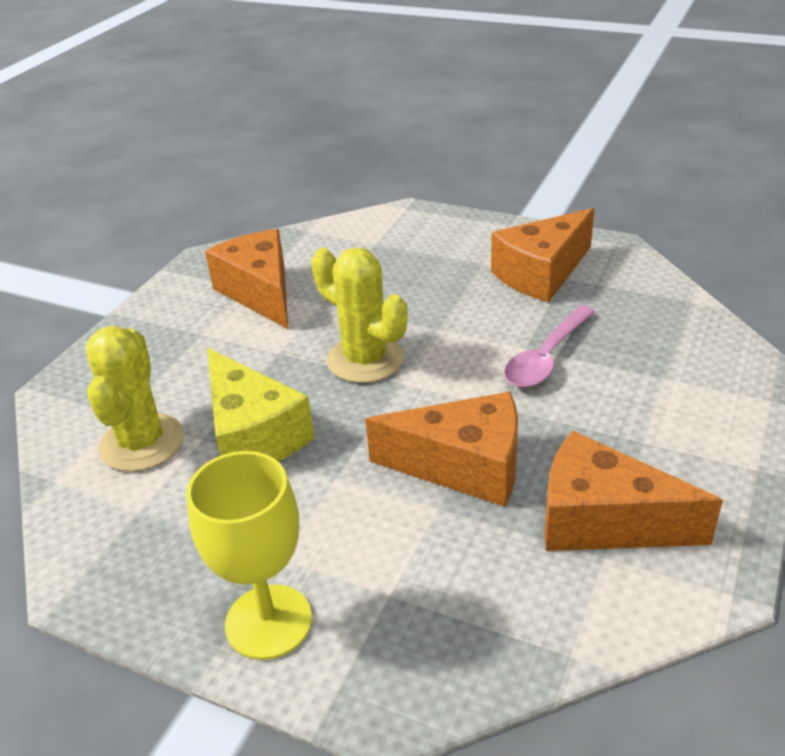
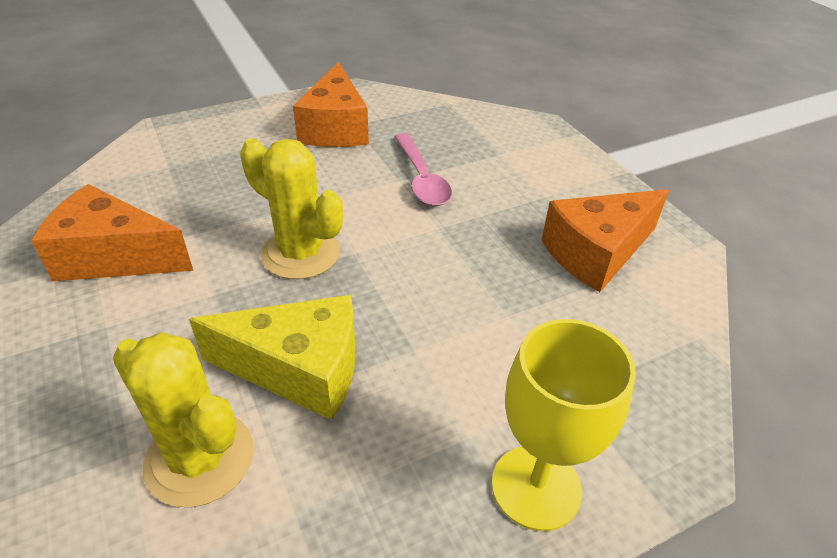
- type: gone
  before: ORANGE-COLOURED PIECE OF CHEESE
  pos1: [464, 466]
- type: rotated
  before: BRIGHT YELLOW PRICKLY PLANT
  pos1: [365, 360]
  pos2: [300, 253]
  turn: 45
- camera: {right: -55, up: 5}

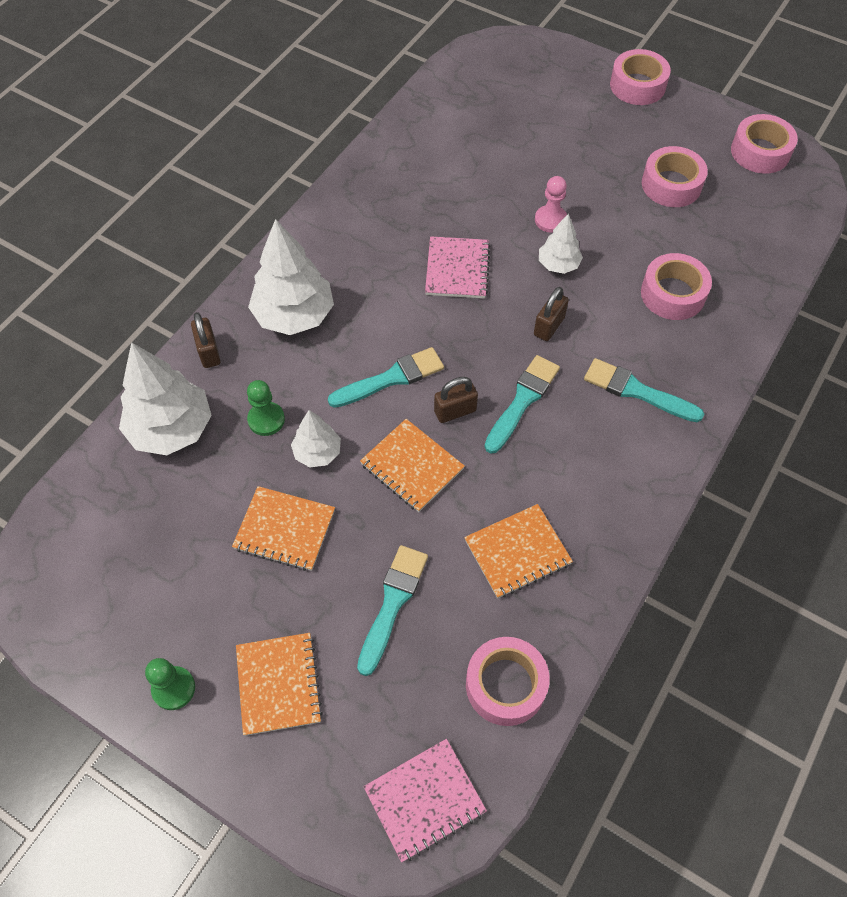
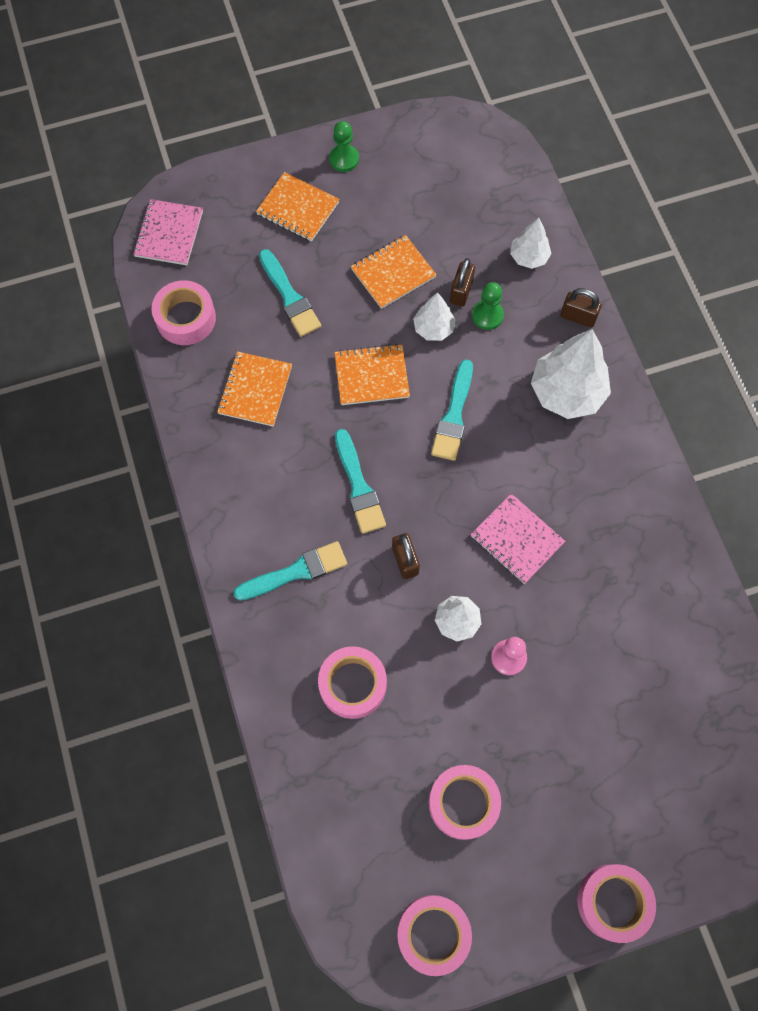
- type: shifted
  before: DARK BROWN SMALL LOCK
  pos1: [455, 411]
  pos2: [461, 291]
- type: scaled
  before: WHITE TOY TREE
  pos1: [171, 429]
  pos2: [528, 257]
  scale: 0.55
- camera: {right: 130, up: 10}

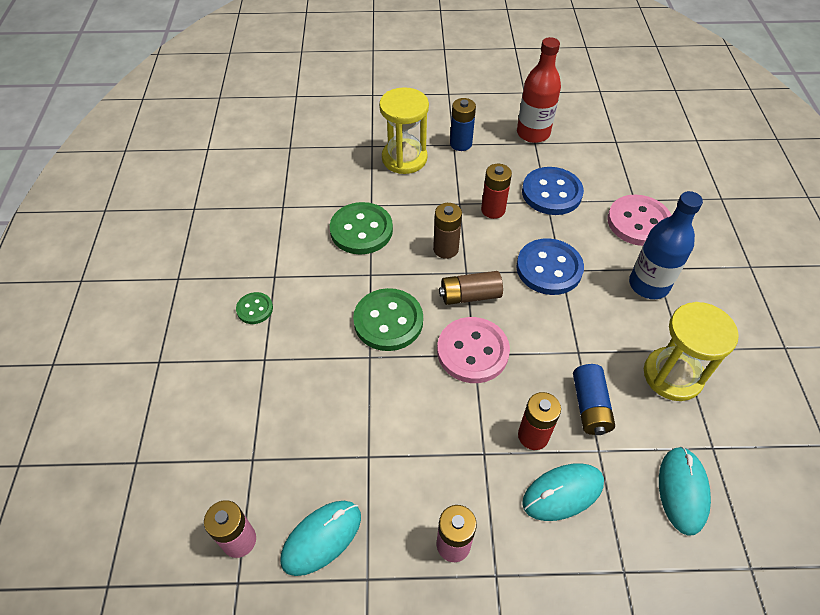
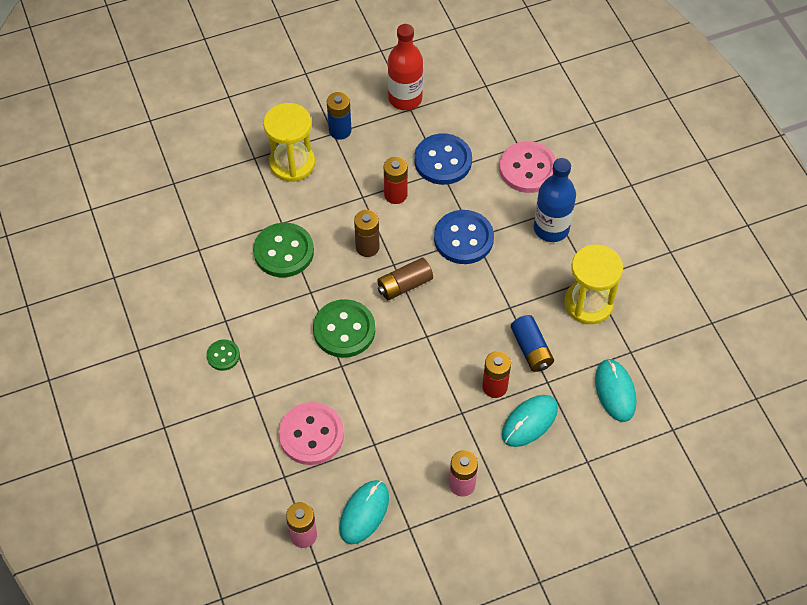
- type: shifted
  before: ROSE-PINK SEWING BUTTON
  pos1: [472, 351]
  pos2: [311, 435]
- camera: {right: -20, up: 5}

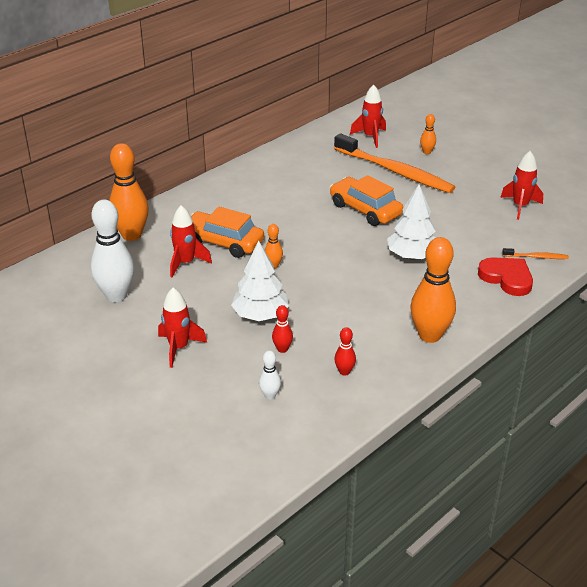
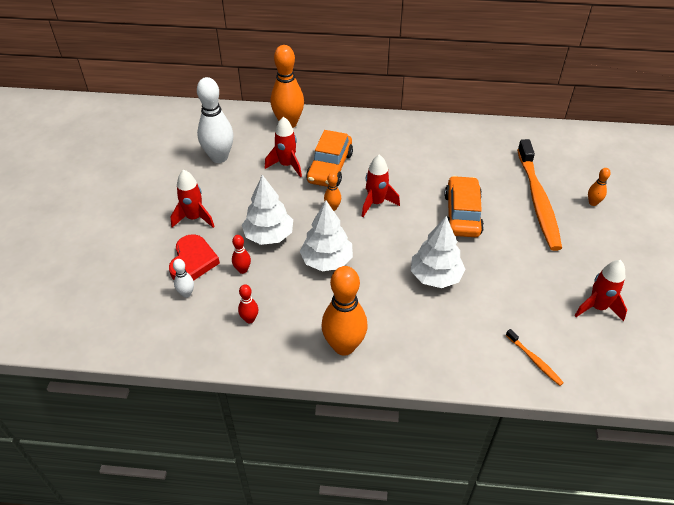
- type: new
  after: WHITE TOY TREE
  pos2: [326, 261]
- type: shifted
  before: RED TOY ROCKET
  pos1: [370, 137]
  pos2: [376, 203]
- type: shifted
  before: RED HEART
  pos1: [507, 278]
  pos2: [193, 261]
- type: rotated
  before: ORANGE-COLOURED AUTOMOBILE
  pos1: [223, 242]
  pos2: [330, 168]
  turn: -150
- camera: {right: 50, up: 10}

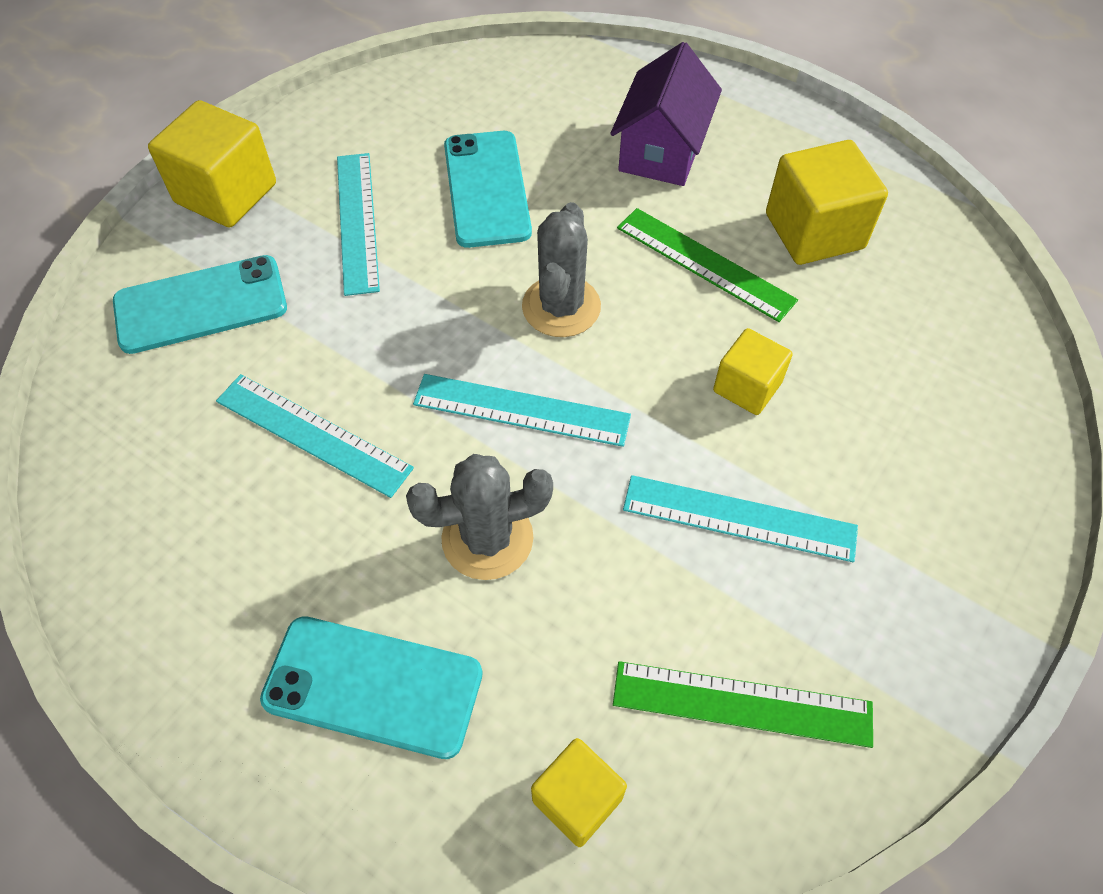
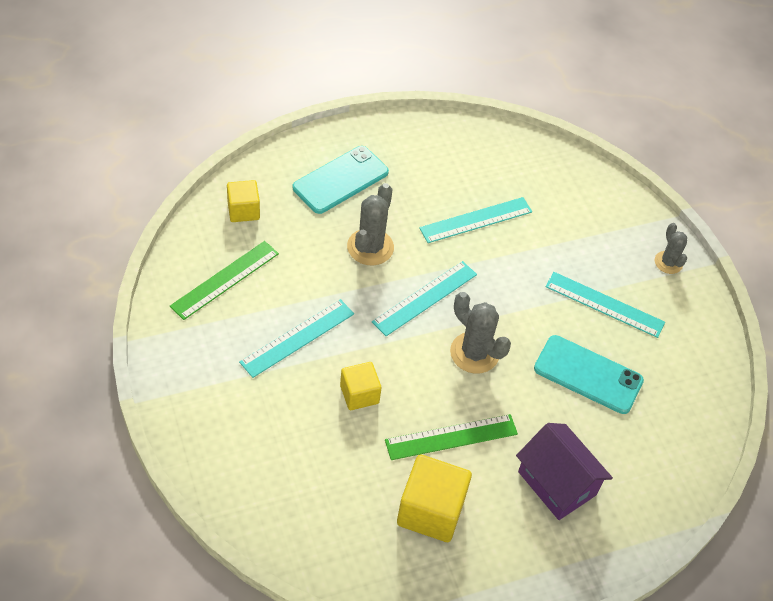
- type: gone
  before: TEAL SMARTPHONE
  pos1: [201, 305]
- type: swapped
  before: BRIGHT YELLOW BLOCK
  after: ASH-GREY PRICKLY PLANT
  pos1: [226, 193]
  pos2: [668, 262]
- camera: {right: 120, up: -5}

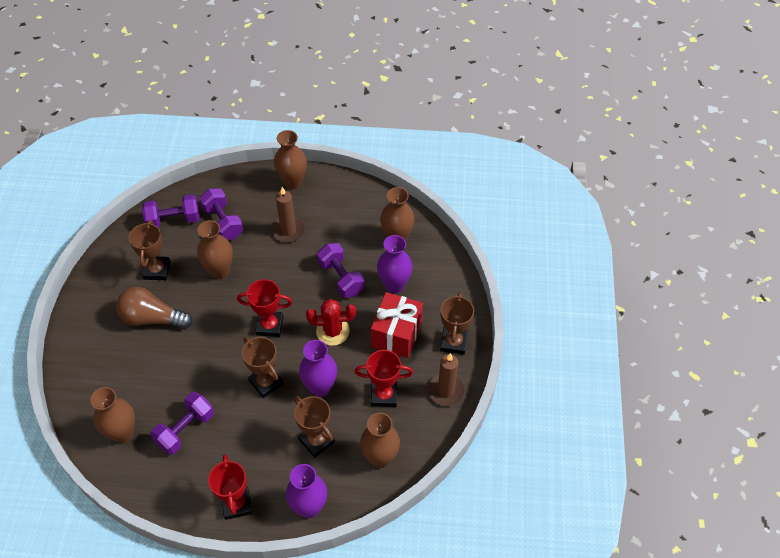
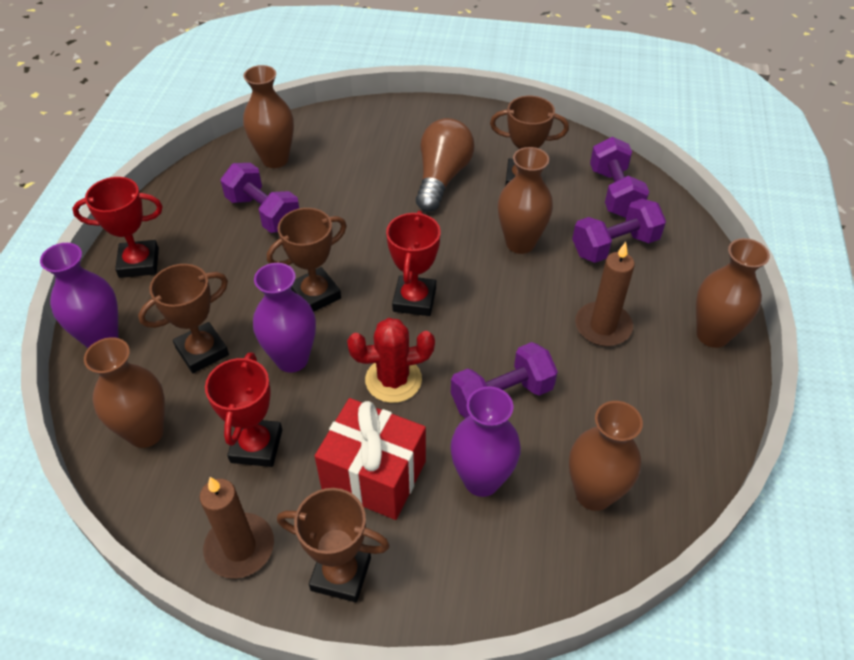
- type: rotated
  before: RED PRICKLY PLANT
  pos1: [332, 331]
  pos2: [393, 380]
  turn: 75
- camera: {right: 95, up: -5}

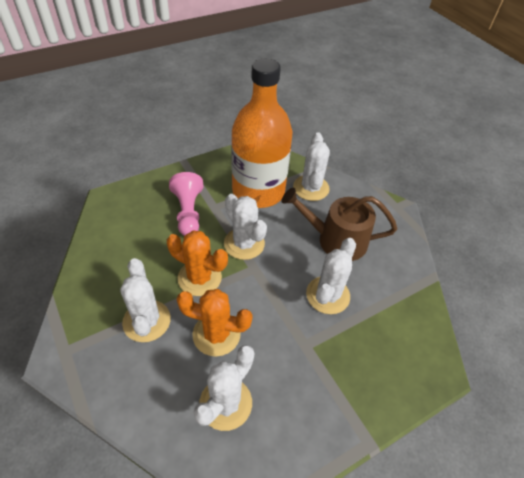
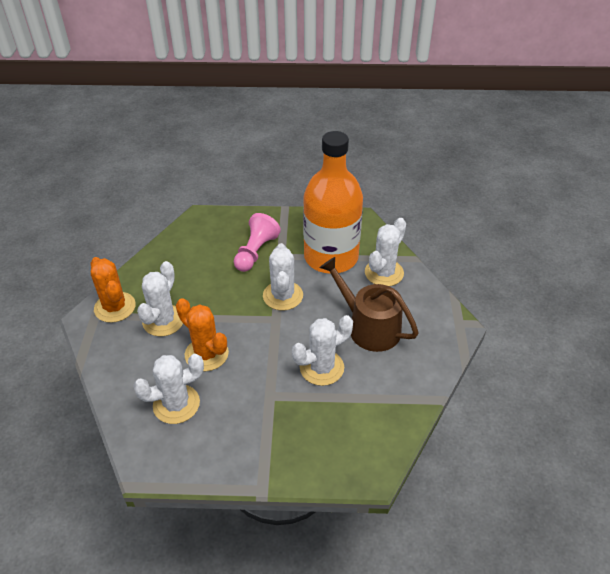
- type: shifted
  before: ORANGE-COLOURED PRICKLY PLANT
  pos1: [199, 278]
  pos2: [115, 307]
- camera: {right: 35, up: -5}

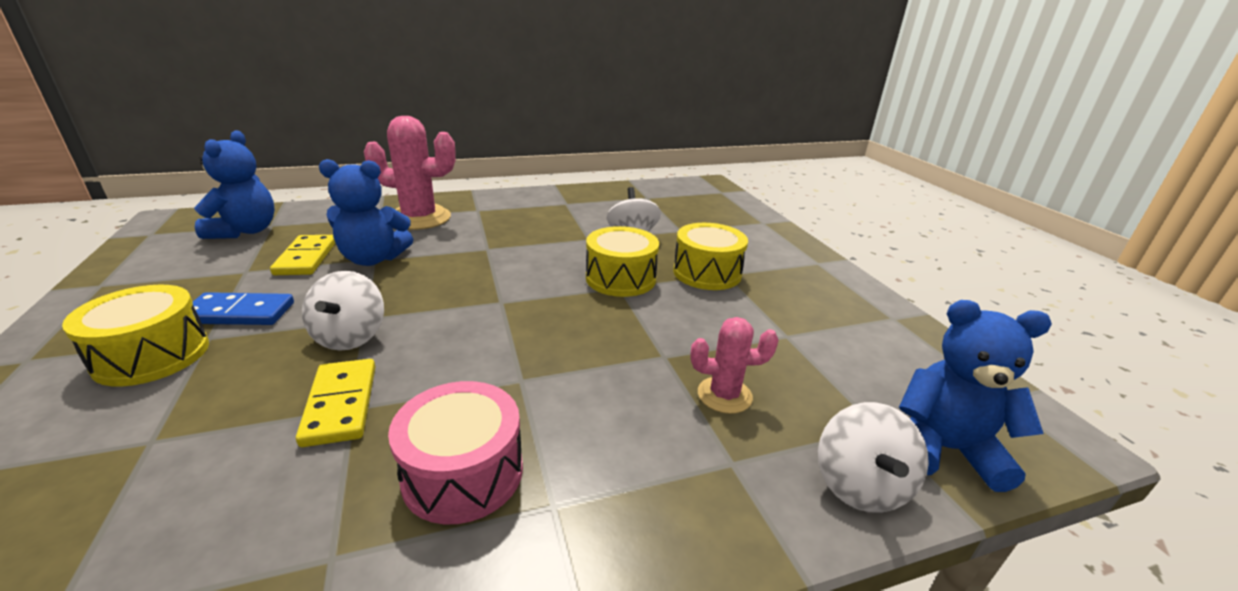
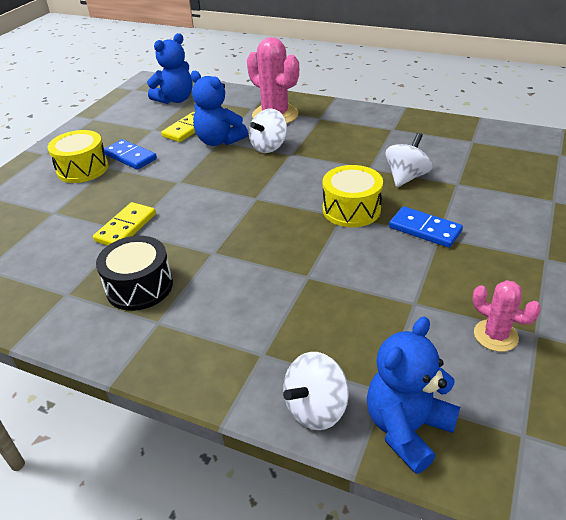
- type: shifted
  before: WHITE WHIRLIGIG
  pos1: [350, 337]
  pos2: [269, 147]
- type: shifted
  before: ROSE-PINK PRICKLY PLANT
  pos1: [724, 395]
  pos2: [495, 335]
- type: swapped
  before: BRIGHT YELLOW DRUM
  after: COBALT DOMINO TILE
  pos1: [707, 273]
  pos2: [424, 229]
- type: repainted
  before: ROSE-PINK DRUM
  after: JET-BLACK DRUM
  pos1: [463, 473]
  pos2: [139, 286]
- type: rotated
  before: COBALT TEDDY BEAR
  pos1: [943, 449]
  pos2: [407, 428]
  turn: -105
- camera: {right: 45, up: 10}

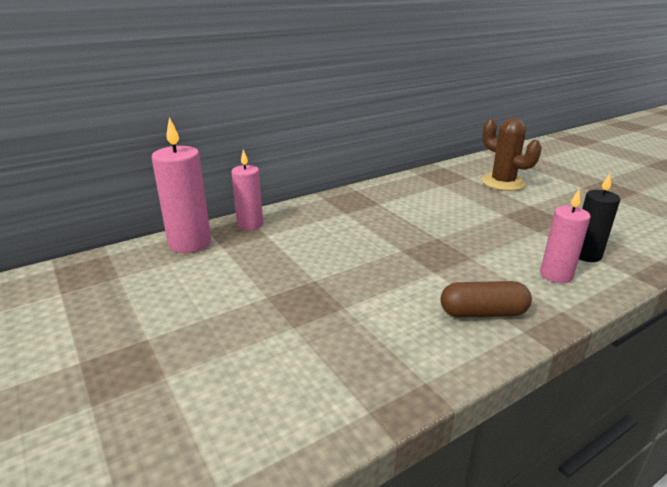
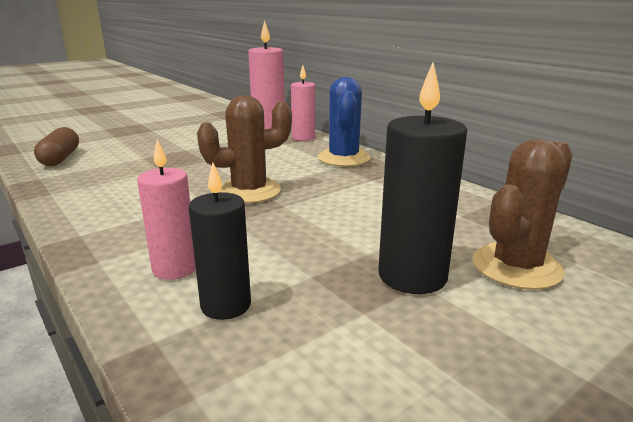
- type: new
  after: DARK BROWN PRICKLY PLANT
  pos2: [249, 191]
- type: new
  after: COBALT PRICKLY PLANT
  pos2: [344, 158]
- type: new
  after: JET-BLACK WAX CANDLE
  pos2: [412, 276]
- type: shifted
  before: DARK BROWN PILL
  pos1: [483, 313]
  pos2: [60, 158]
- camera: {right: 85, up: -5}

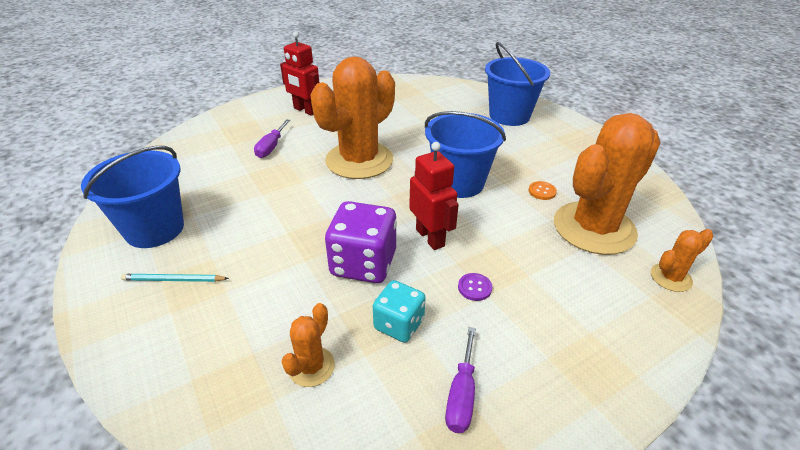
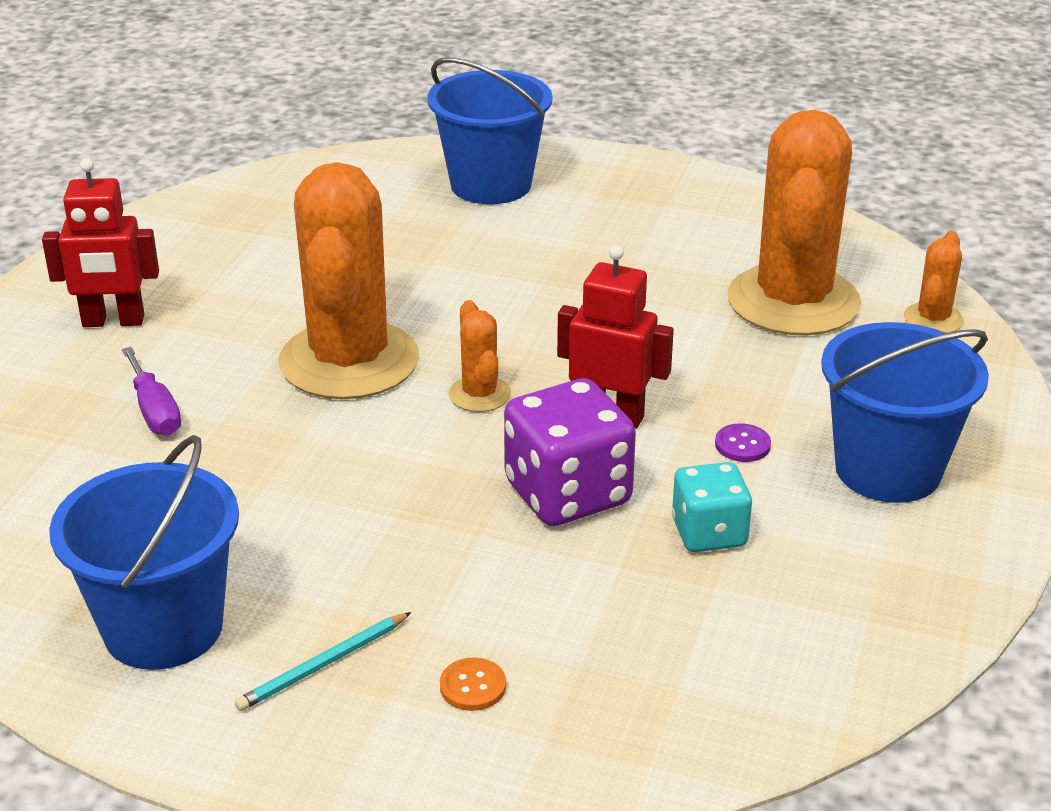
- type: gone
  before: ROYAL PURPLE FLAT SCREWDRIVER
  pos1: [461, 395]
- type: shifted
  before: ORANGE-COLOURED PRICKLY PLANT
  pos1: [311, 366]
  pos2: [479, 394]
- type: shifted
  before: COBALT PAIL
  pos1: [459, 183]
  pos2: [888, 470]
- type: shifted
  before: ORANGE-COLOURED SEWING BUTTON
  pos1: [542, 191]
  pos2: [473, 686]
- camera: {right: -40, up: -5}

